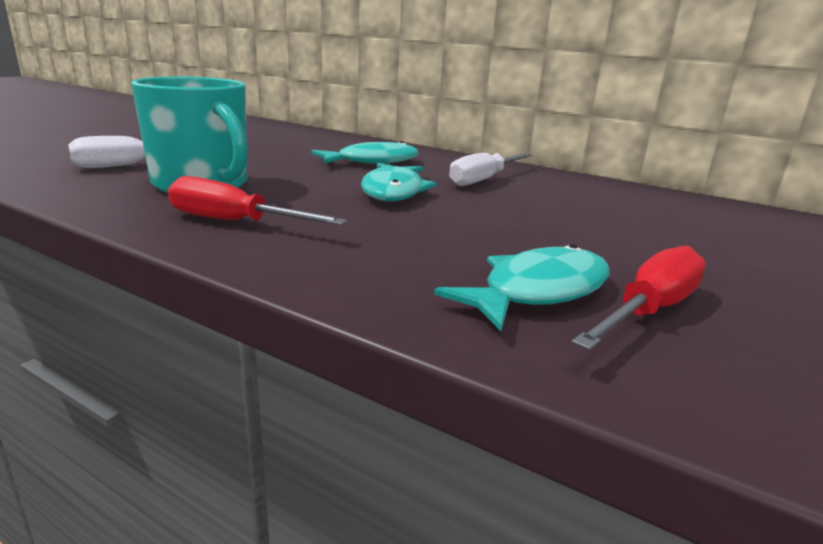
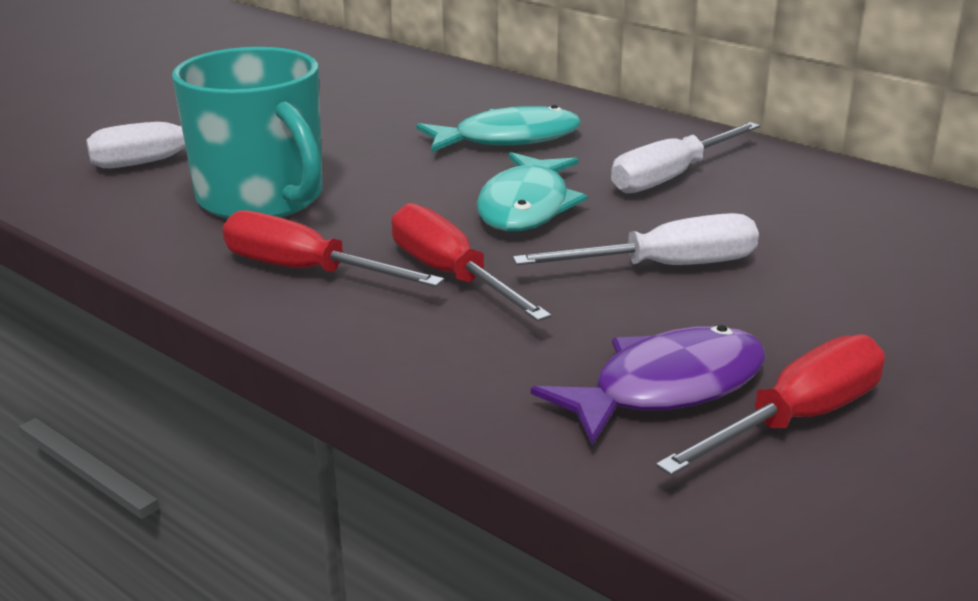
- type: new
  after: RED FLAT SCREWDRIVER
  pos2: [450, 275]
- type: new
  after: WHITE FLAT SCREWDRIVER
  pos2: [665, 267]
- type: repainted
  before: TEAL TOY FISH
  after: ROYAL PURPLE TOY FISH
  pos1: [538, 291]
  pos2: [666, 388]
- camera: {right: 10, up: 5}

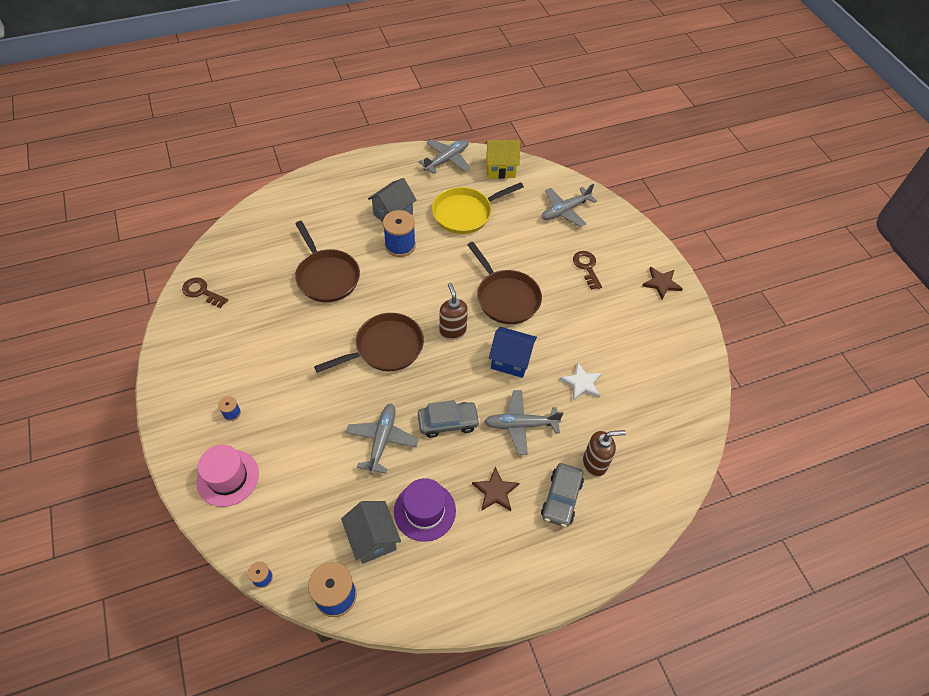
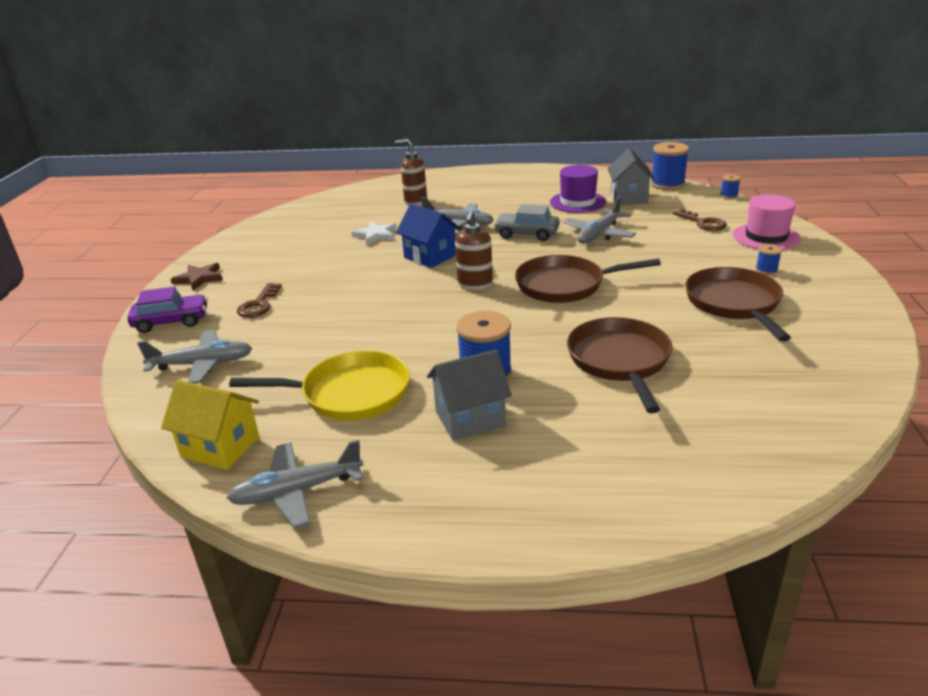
- type: gone
  before: DARK BROWN FIVE-POINTED STAR
  pos1: [495, 491]
- type: gone
  before: ASH-GREY AUTOMOBILE
  pos1: [561, 498]
- type: new
  after: ROYAL PURPLE AUTOMOBILE
  pos2: [171, 321]
- type: shifted
  before: DARK BROWN DOOR KEY
  pos1: [201, 292]
  pos2: [703, 223]
- type: shifted
  before: DARK BROWN SKILLET
  pos1: [505, 297]
  pos2: [734, 304]
- camera: {right: -150, up: -25}

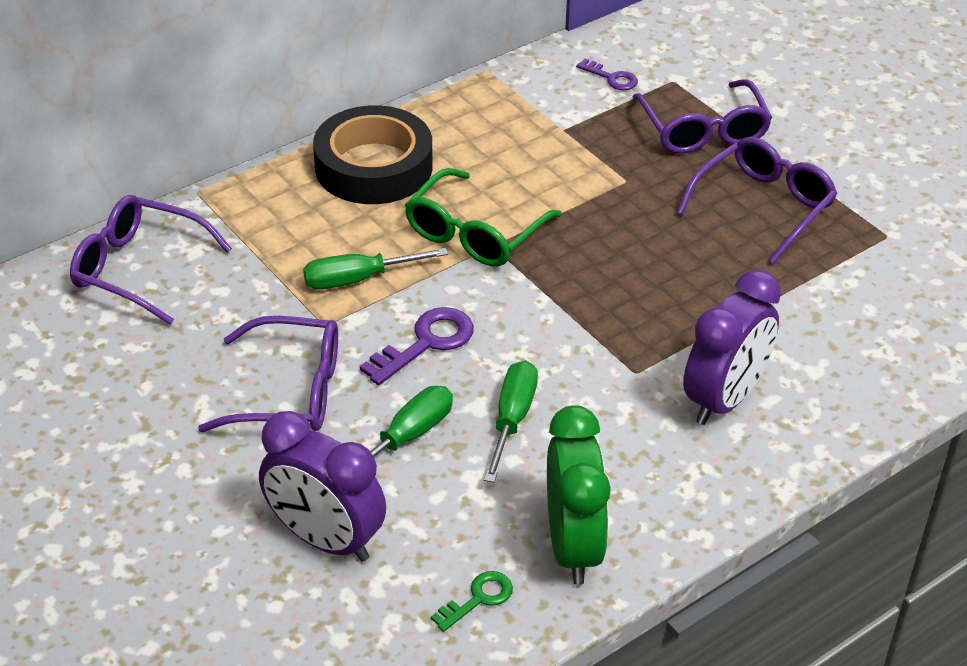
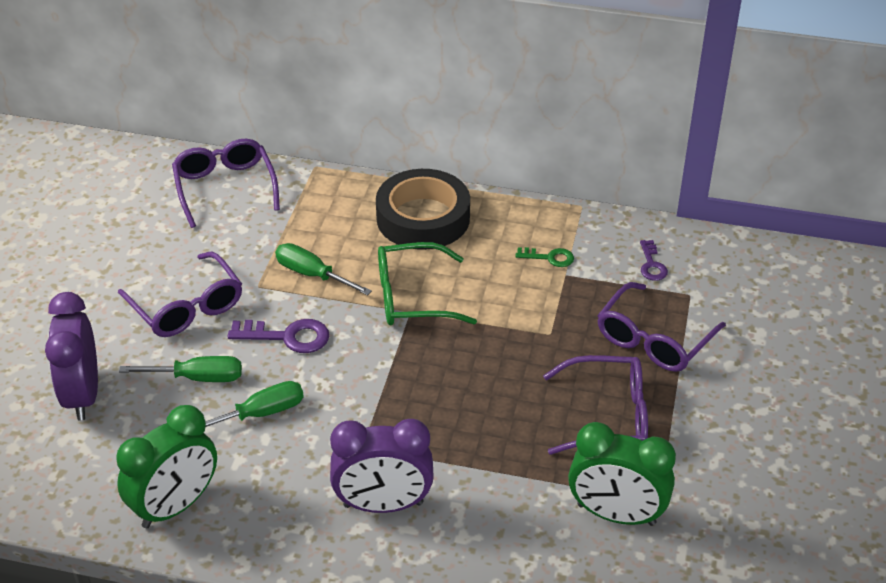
- type: new
  after: EMERALD ALARM CLOCK
  pos2: [616, 514]
- type: shifted
  before: EMERALD DOOR KEY
  pos1: [478, 599]
  pos2: [549, 258]
- camera: {right: 50, up: 0}

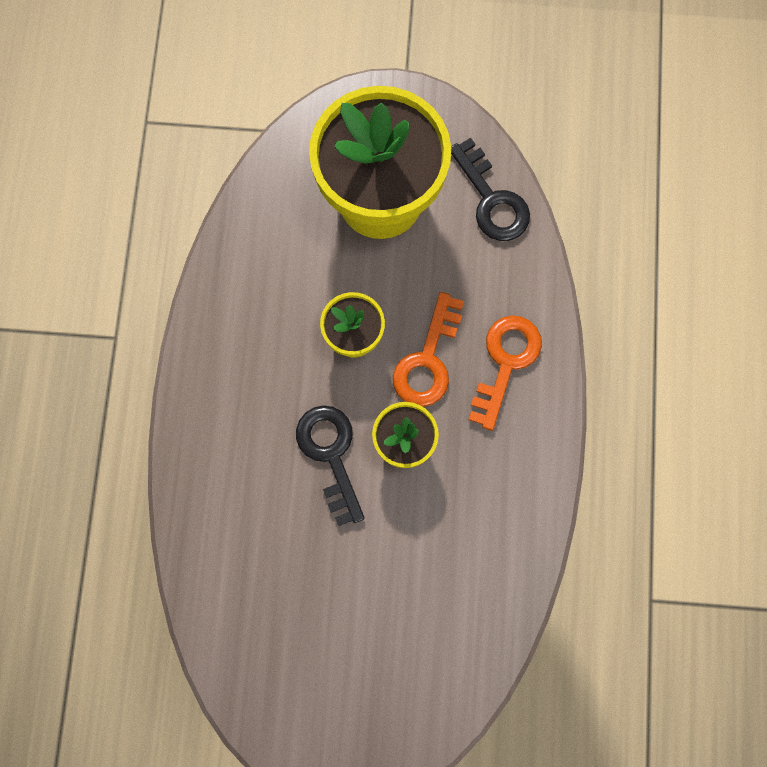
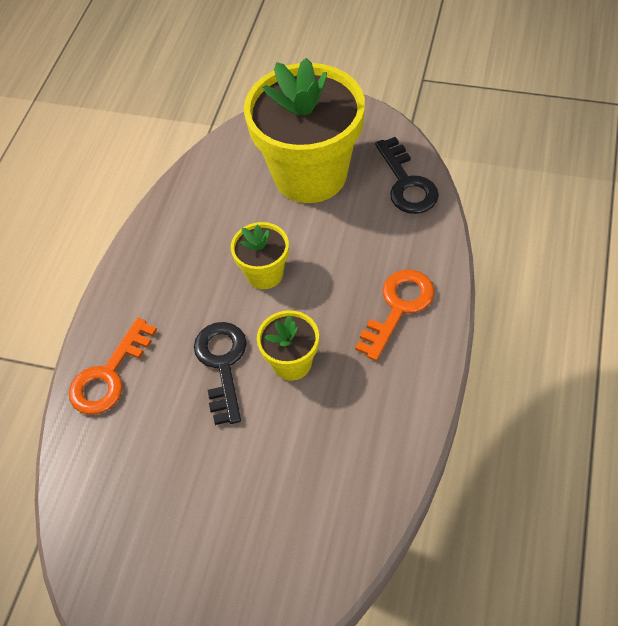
- type: shifted
  before: ORANGE-COLOURED DOOR KEY
  pos1: [427, 360]
  pos2: [109, 375]
- camera: {right: 15, up: -20}

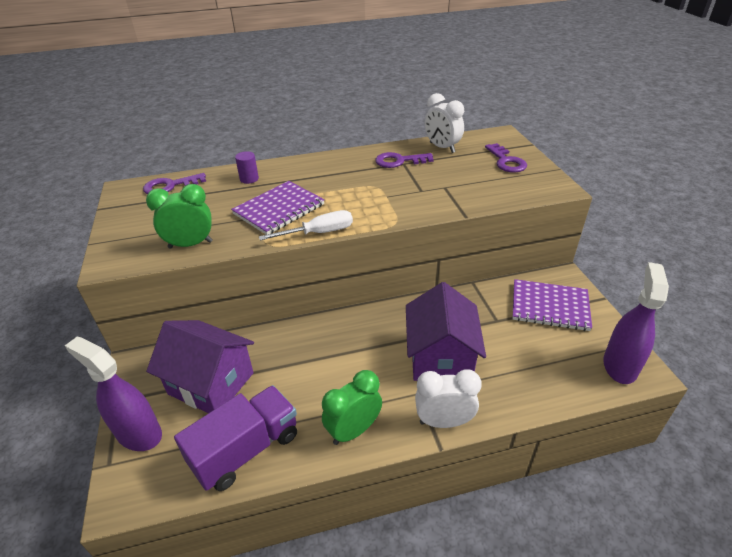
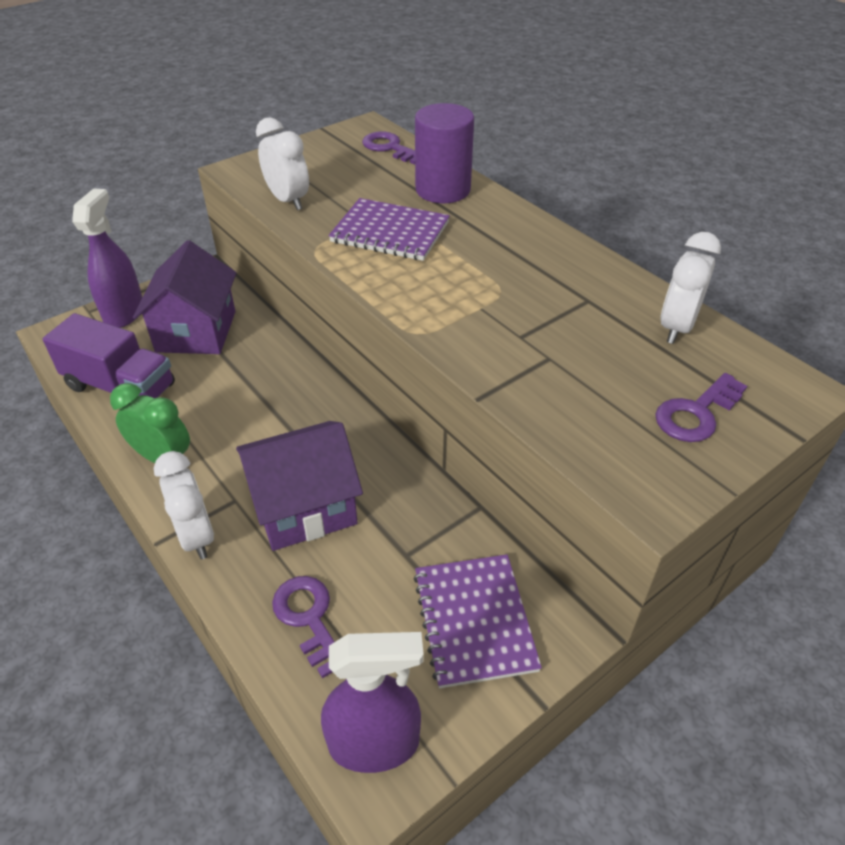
- type: gone
  before: WHITE FLAT SCREWDRIVER
  pos1: [319, 233]
- type: shifted
  before: ROYAL PURPLE DOOR KEY
  pos1: [399, 161]
  pos2: [308, 618]
- type: repainted
  before: EMERALD ALARM CLOCK
  after: WHITE ALARM CLOCK
  pos1: [190, 244]
  pos2: [288, 200]
- type: scaled
  before: ROYAL PURPLE CYLINDER SHAPE
  pos1: [249, 179]
  pos2: [443, 190]
  scale: 2.15
- camera: {right: 65, up: 5}

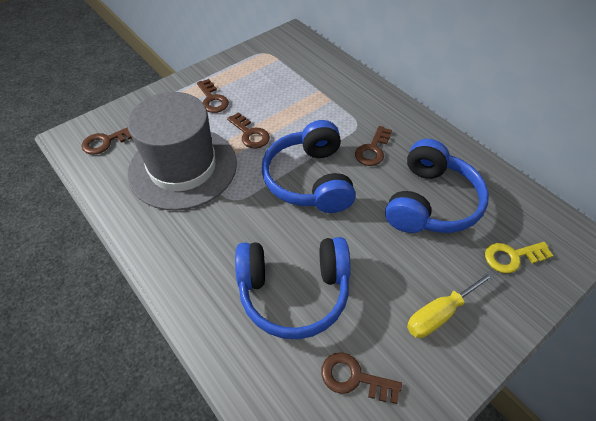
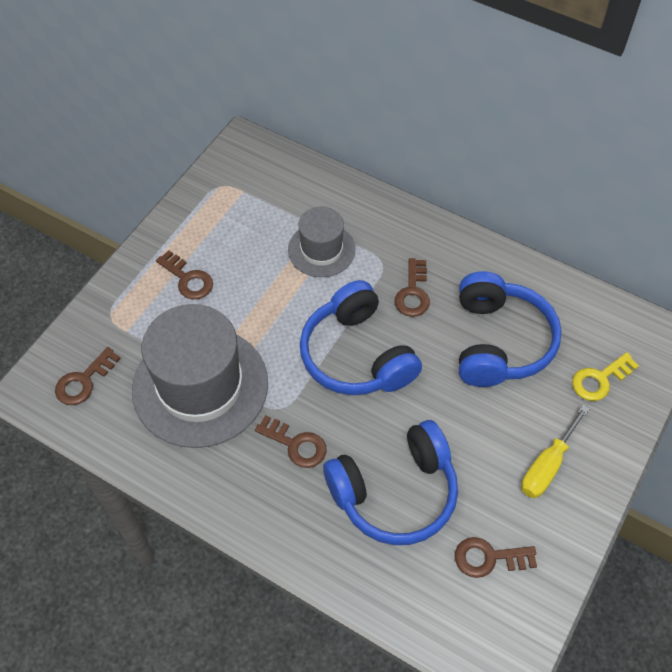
- type: new
  after: ASH-GREY HAT
  pos2: [321, 250]
- type: shifted
  before: DARK BROWN DOOR KEY
  pos1: [250, 134]
  pos2: [296, 444]
- camera: {right: -20, up: 5}

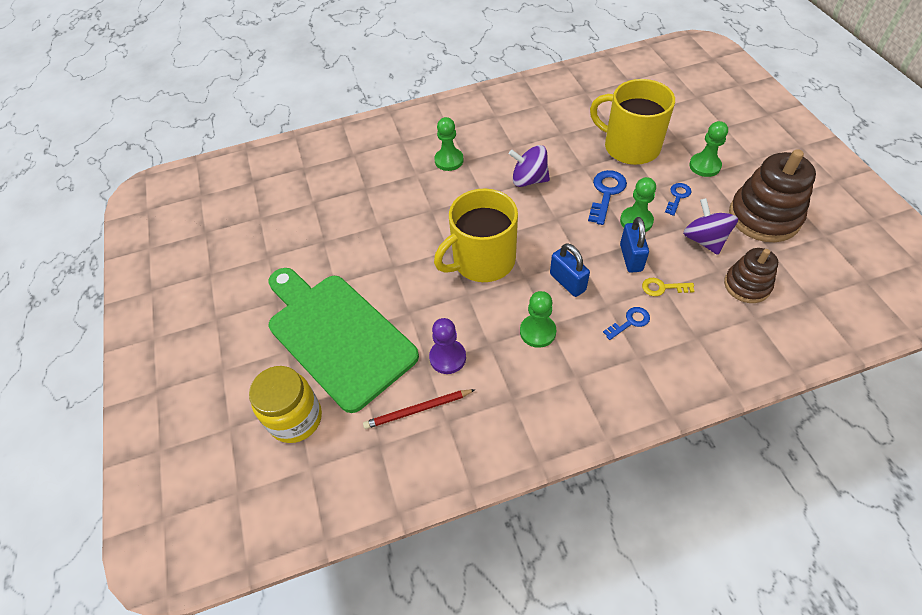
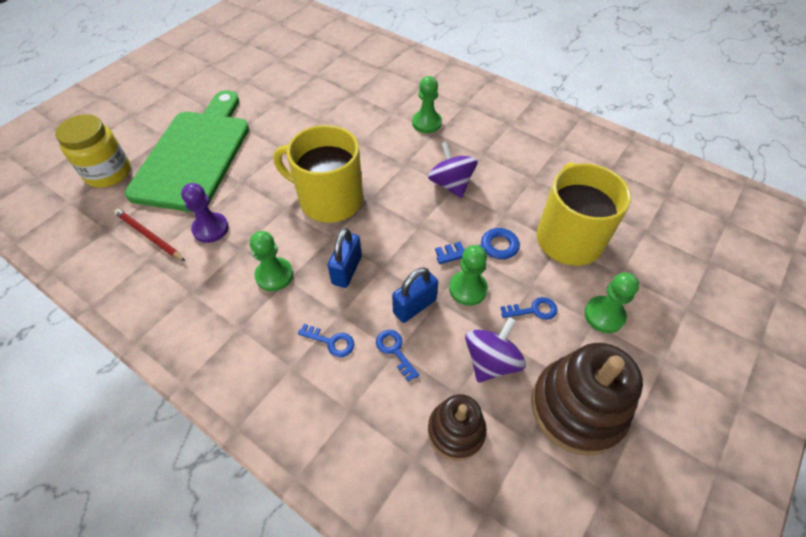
- type: repainted
  before: BRIGHT YELLOW DOOR KEY
  after: COBALT DOOR KEY
  pos1: [662, 287]
  pos2: [395, 351]
- camera: {right: 50, up: 0}

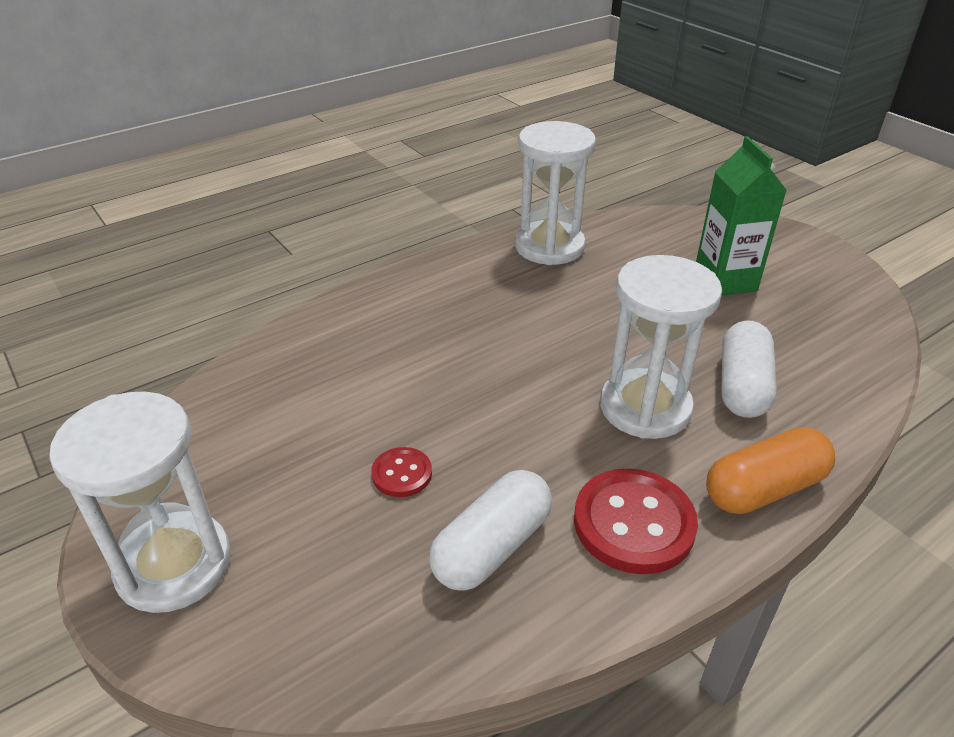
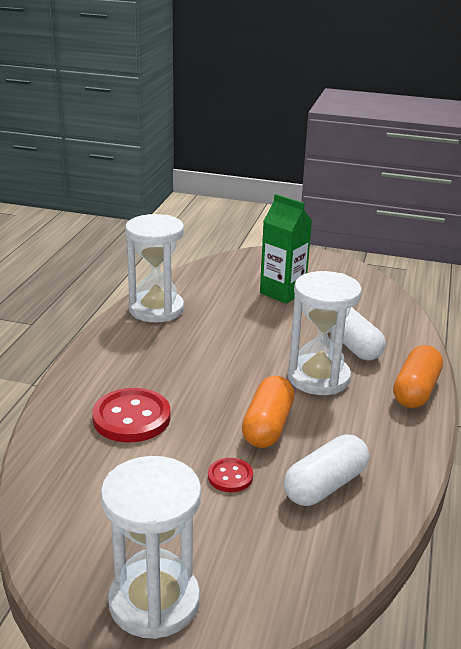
- type: new
  after: ORANGE-COLOURED PILL
  pos2: [267, 426]
- type: shifted
  before: RED SEWING BUTTON
  pos1: [633, 523]
  pos2: [131, 418]
- type: rotated
  before: WHITE PILL
  pos1: [491, 546]
  pos2: [325, 485]
  turn: 45
- camera: {right: -40, up: -10}

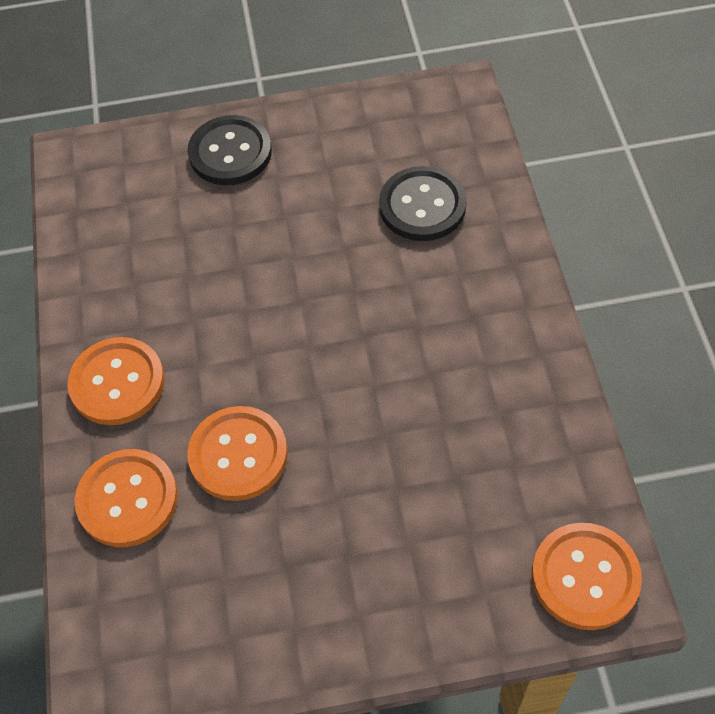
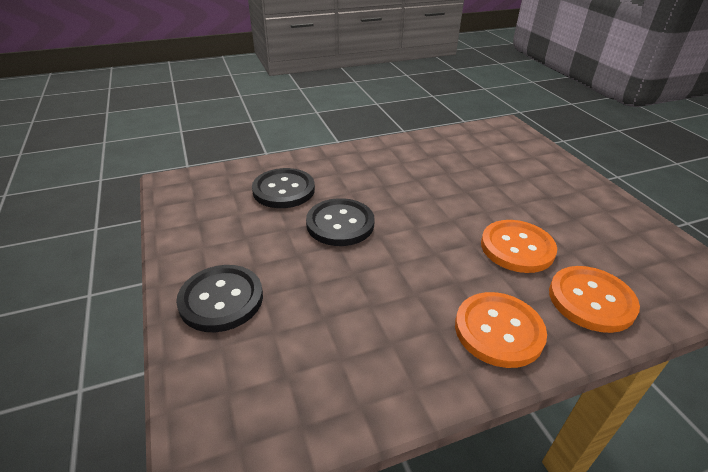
- type: gone
  before: ORANGE-COLOURED SEWING BUTTON
  pos1: [585, 577]
- type: new
  after: JET-BLACK SEWING BUTTON
  pos2: [340, 224]
- camera: {right: -105, up: -20}

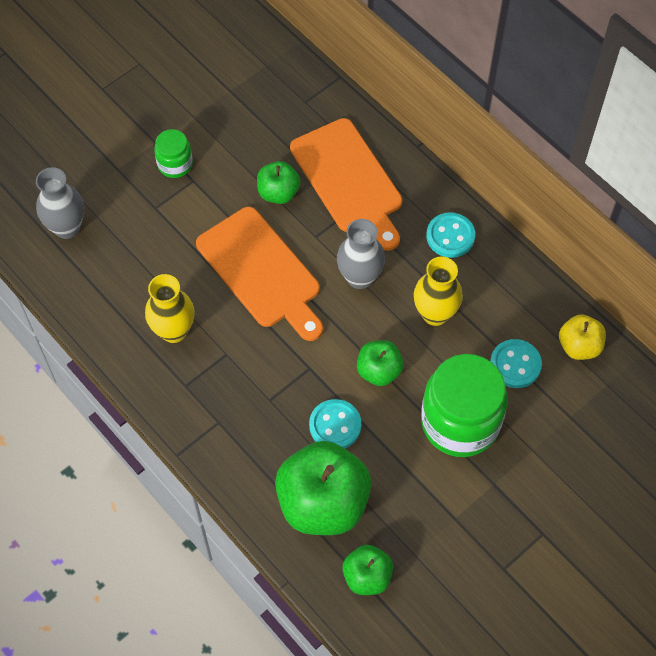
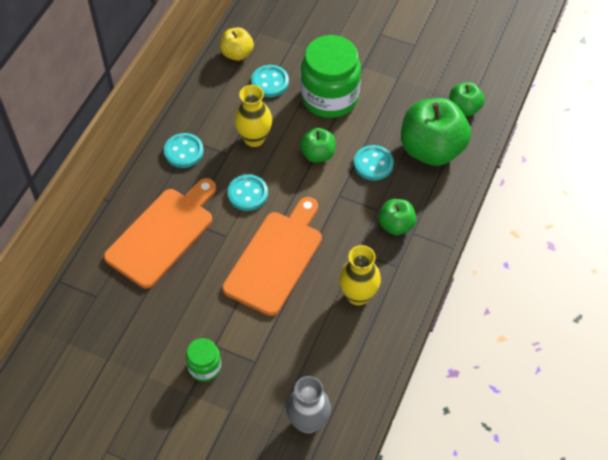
- type: shifted
  before: EMERALD APPLE
  pos1: [278, 193]
  pos2: [396, 225]
- type: swapped
  before: ASH-GREY TALL VASE
  after: TEAL SEWING BUTTON
  pos1: [360, 277]
  pos2: [247, 194]
- camera: {right: -115, up: -5}

